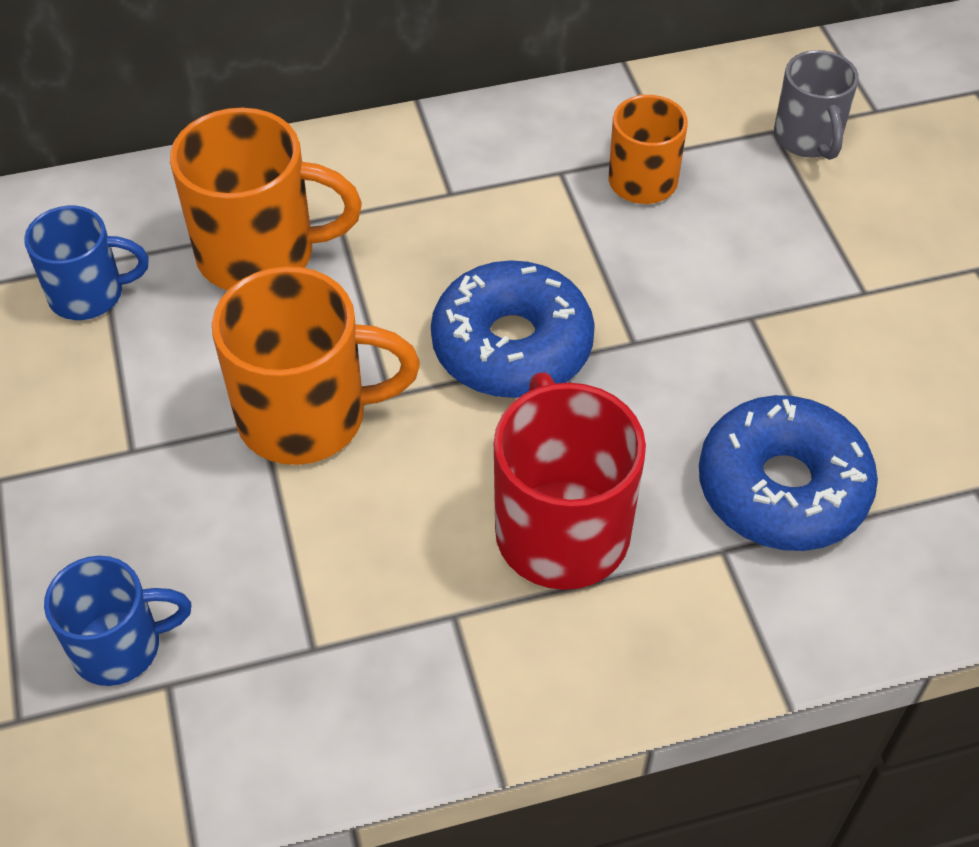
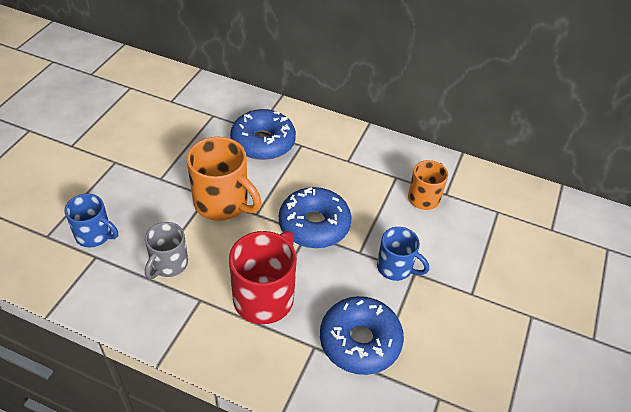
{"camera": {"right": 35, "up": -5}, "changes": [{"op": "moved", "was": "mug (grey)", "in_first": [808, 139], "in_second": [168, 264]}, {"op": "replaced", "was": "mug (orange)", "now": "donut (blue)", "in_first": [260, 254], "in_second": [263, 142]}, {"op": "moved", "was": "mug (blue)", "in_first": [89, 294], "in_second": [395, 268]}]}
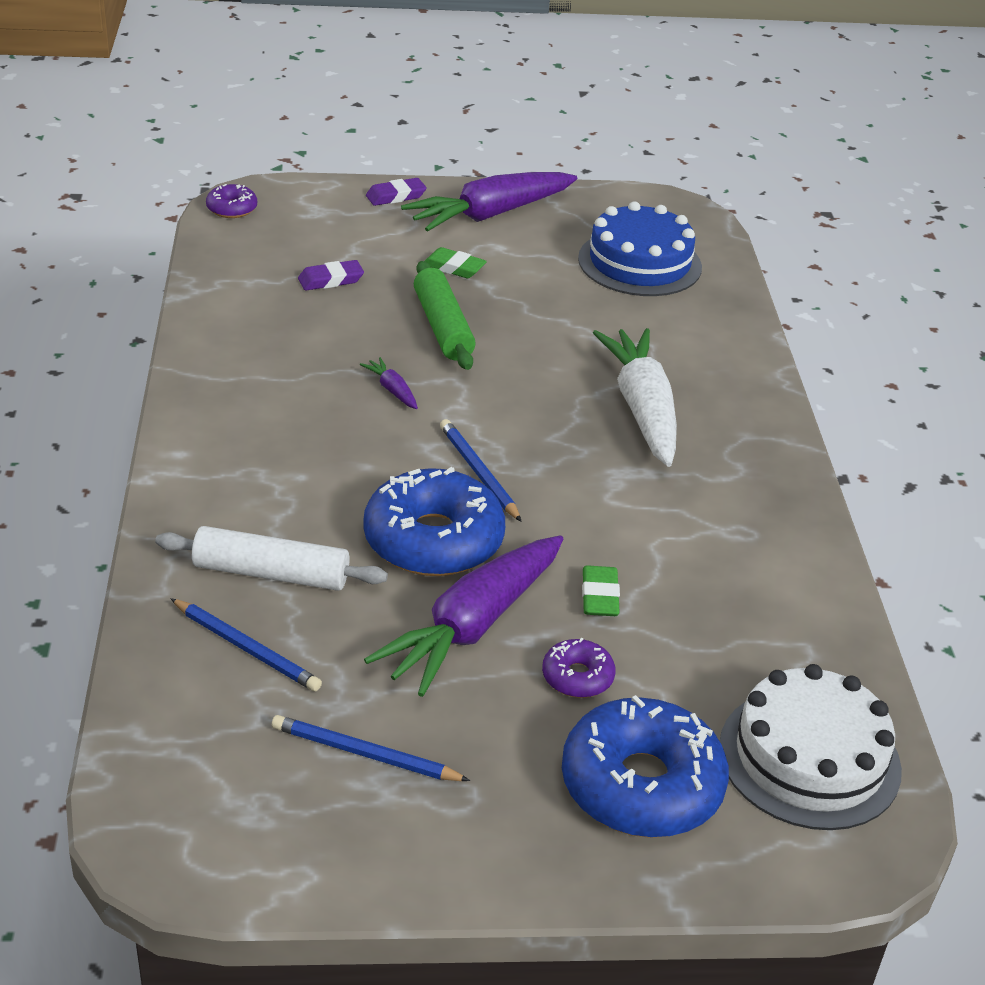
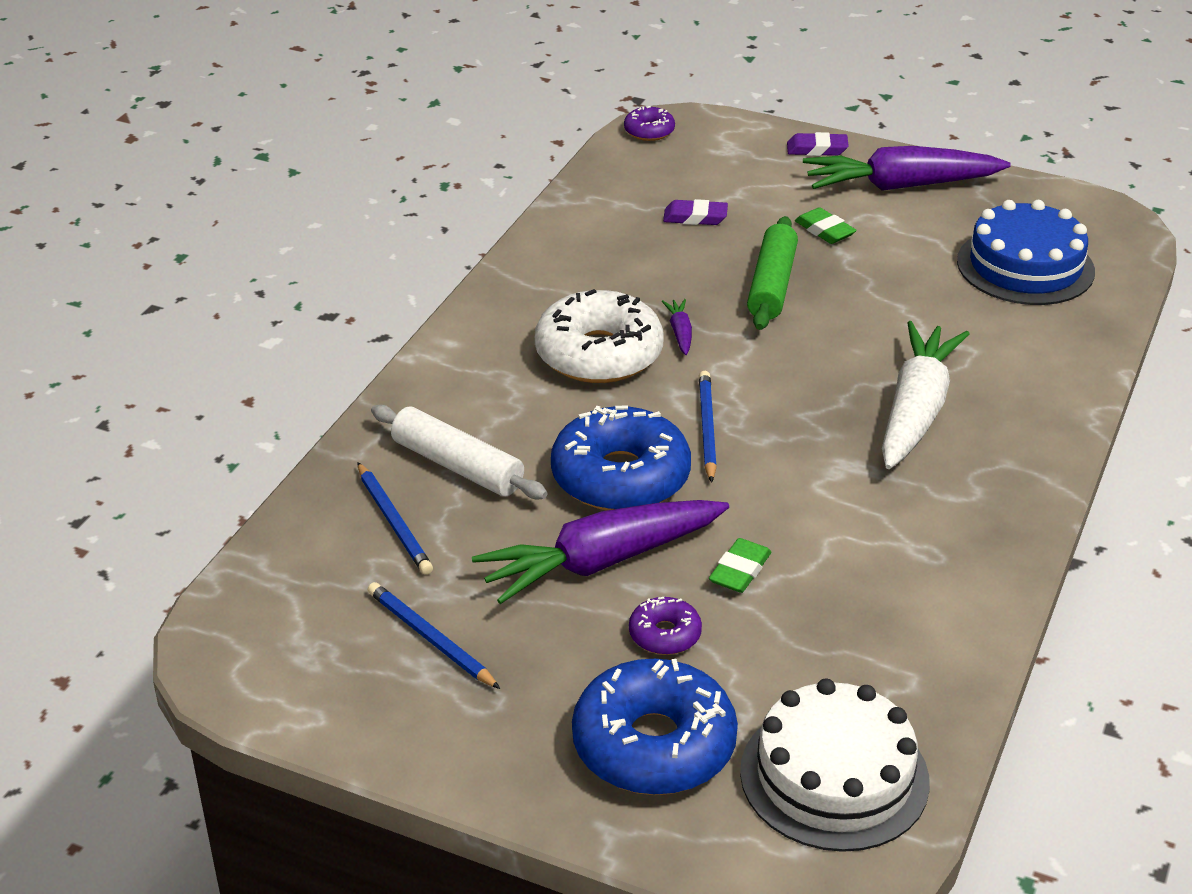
{"camera": {"right": 30, "up": 0}, "changes": [{"op": "added", "now": "donut (white)", "in_second": [599, 354]}]}
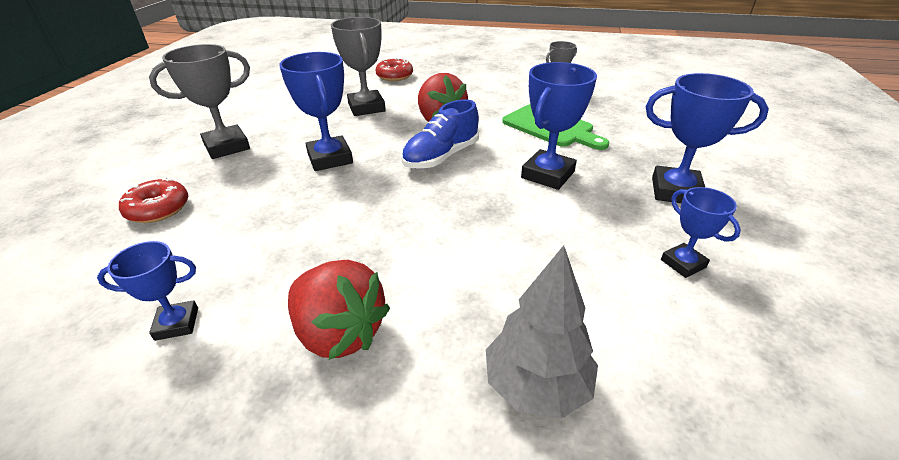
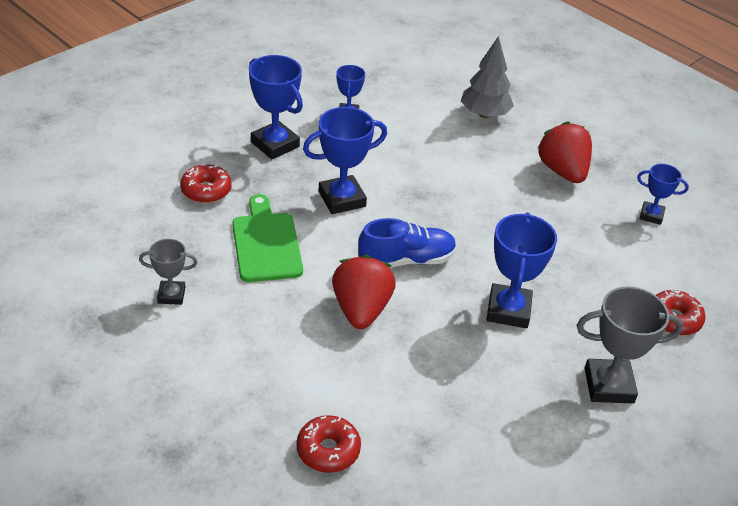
{"camera": {"right": -150, "up": 5}, "changes": [{"op": "removed", "was": "trophy (grey)", "in_first": [366, 107]}, {"op": "added", "now": "donut (red)", "in_second": [206, 190]}]}
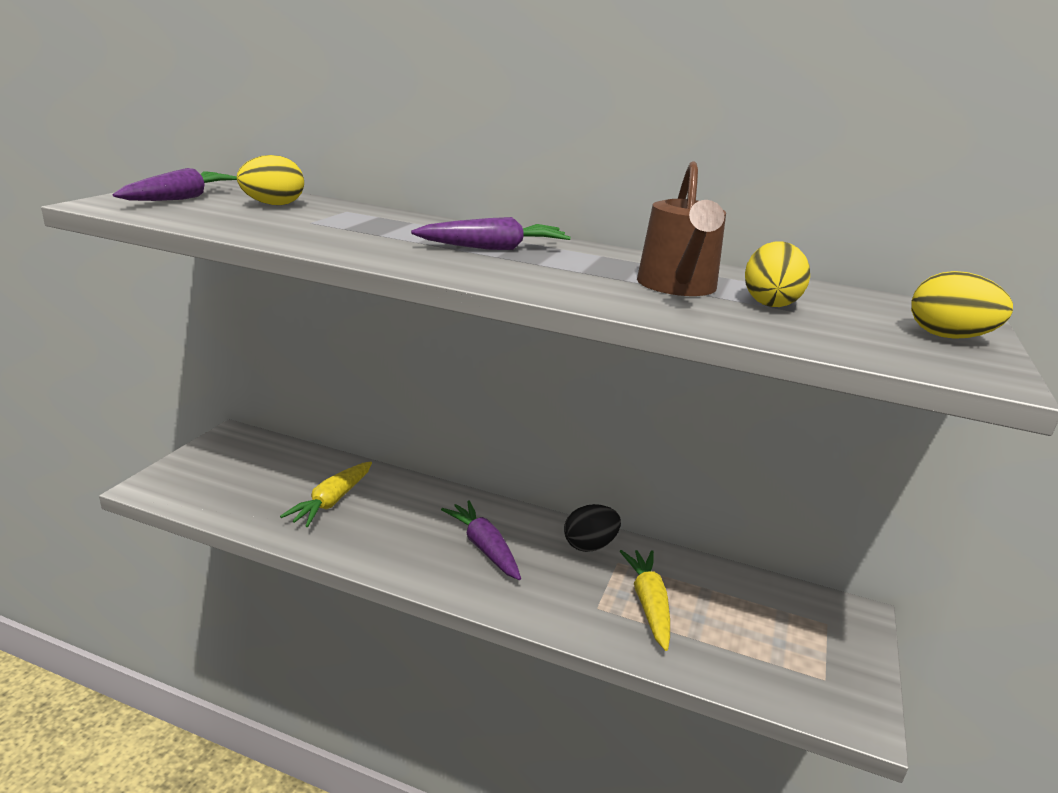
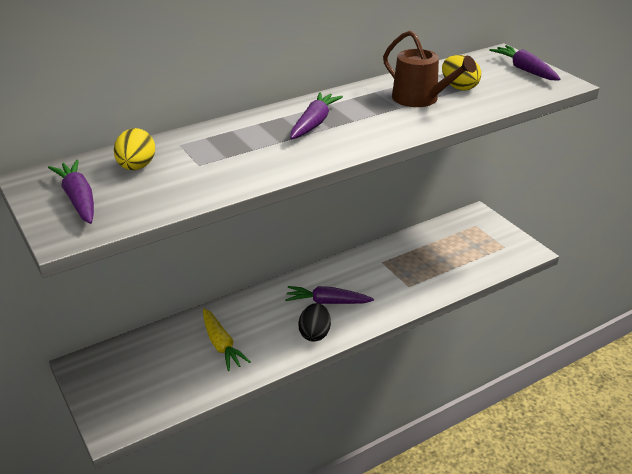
{"camera": {"right": -50, "up": 10}, "changes": [{"op": "replaced", "was": "egg (yellow)", "now": "carrot (purple)", "in_first": [948, 337], "in_second": [525, 70]}, {"op": "moved", "was": "egg (black)", "in_first": [589, 545], "in_second": [314, 334]}, {"op": "removed", "was": "carrot (yellow)", "in_first": [648, 604]}]}
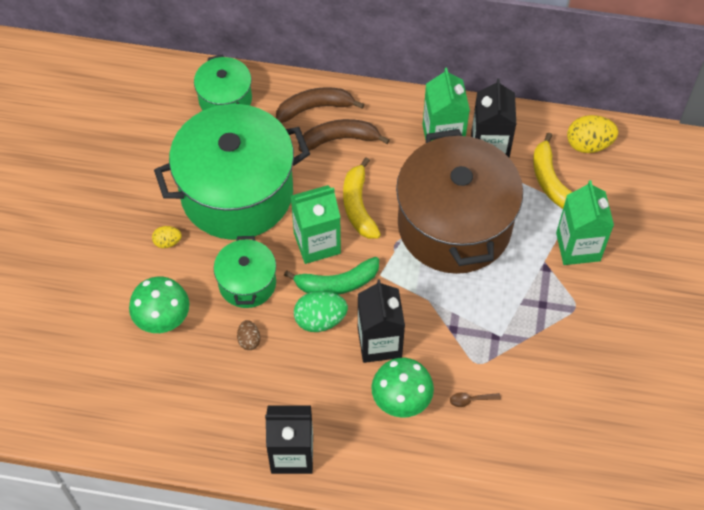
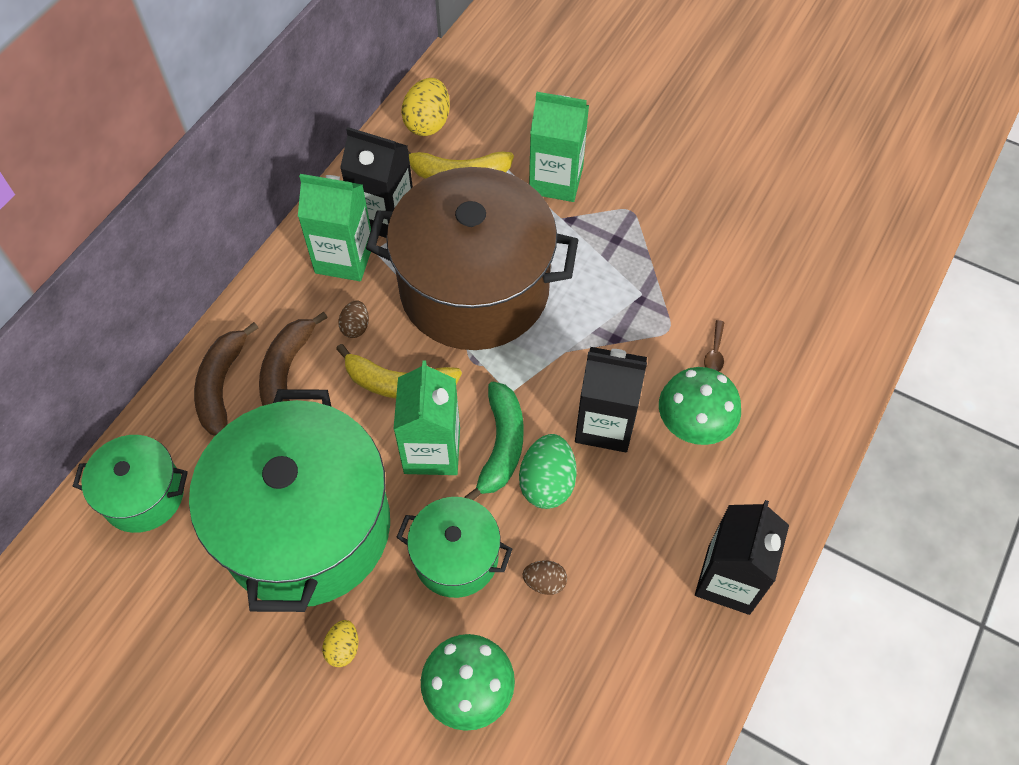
{"camera": {"right": -70, "up": 0}, "changes": [{"op": "added", "now": "egg (brown)", "in_second": [355, 327]}]}
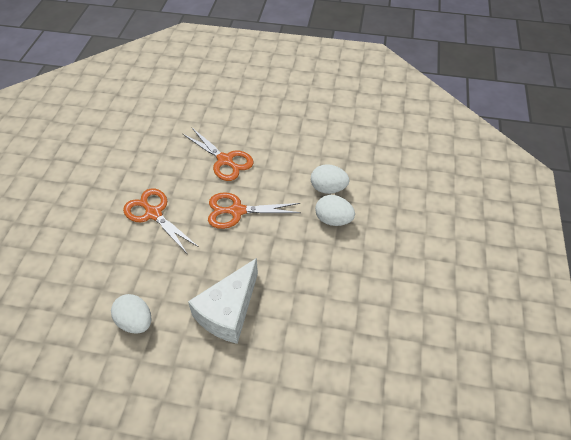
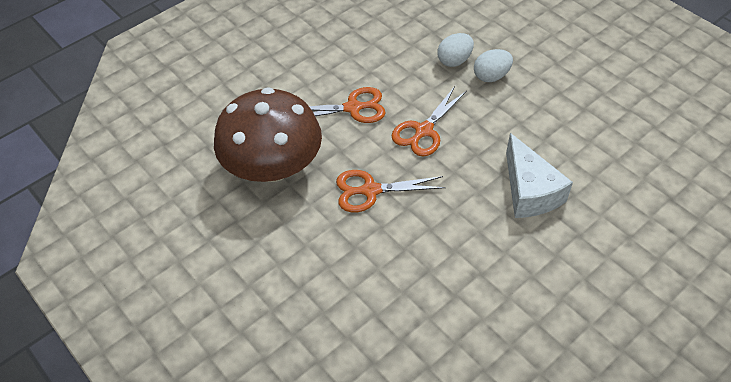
{"camera": {"right": -50, "up": 0}, "changes": [{"op": "removed", "was": "egg (white)", "in_first": [135, 322]}, {"op": "added", "now": "mushroom (brown)", "in_second": [273, 167]}]}
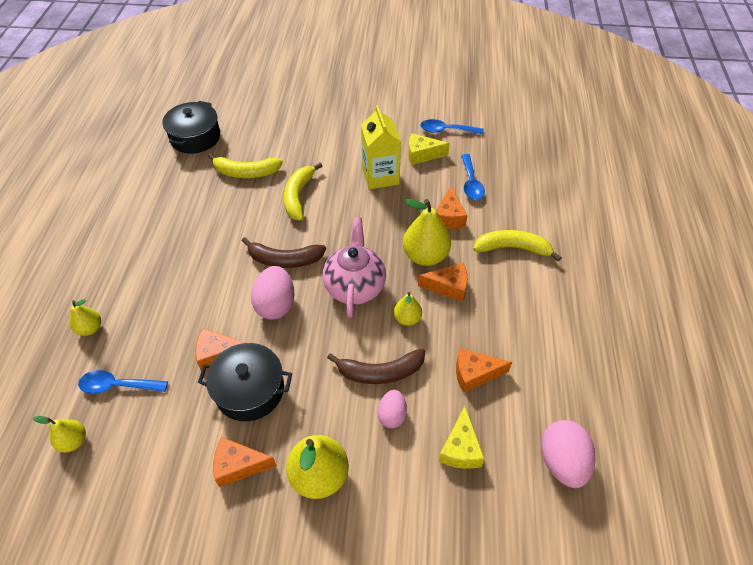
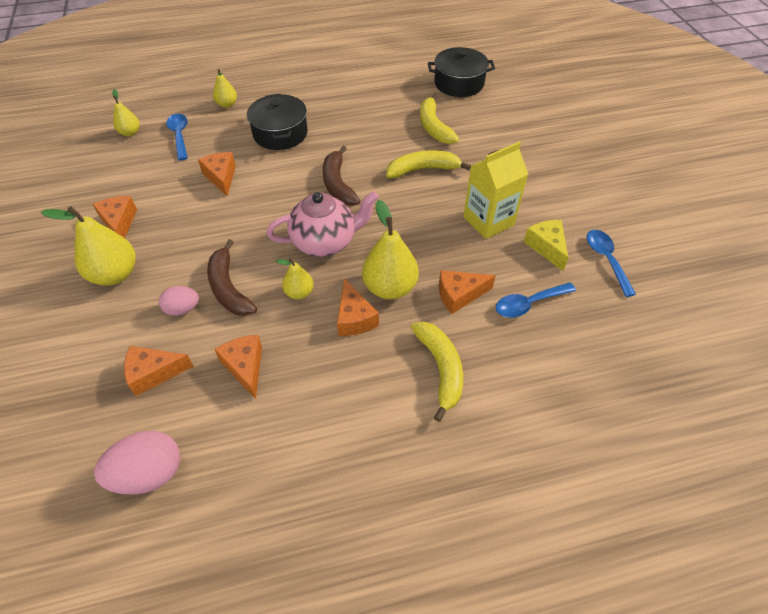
{"camera": {"right": 70, "up": 0}, "changes": [{"op": "removed", "was": "egg (pink)", "in_first": [276, 305]}, {"op": "moved", "was": "pot (black)", "in_first": [250, 390], "in_second": [280, 133]}, {"op": "recoloured", "was": "cheese (yellow)", "now": "cheese (orange)", "in_first": [460, 448], "in_second": [154, 373]}]}
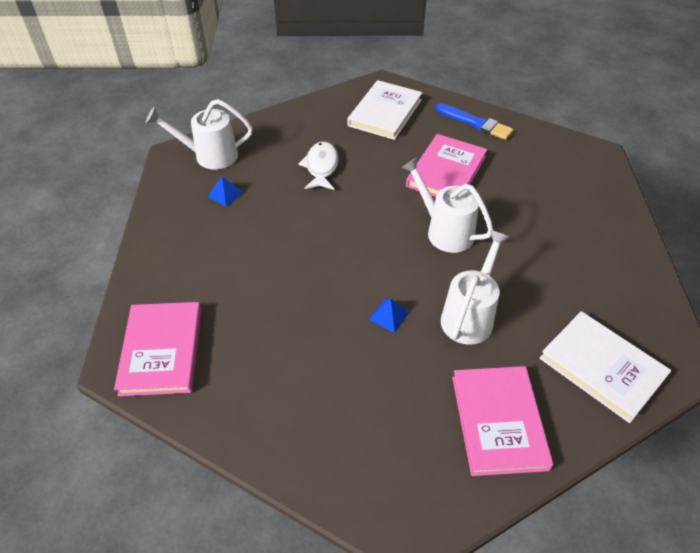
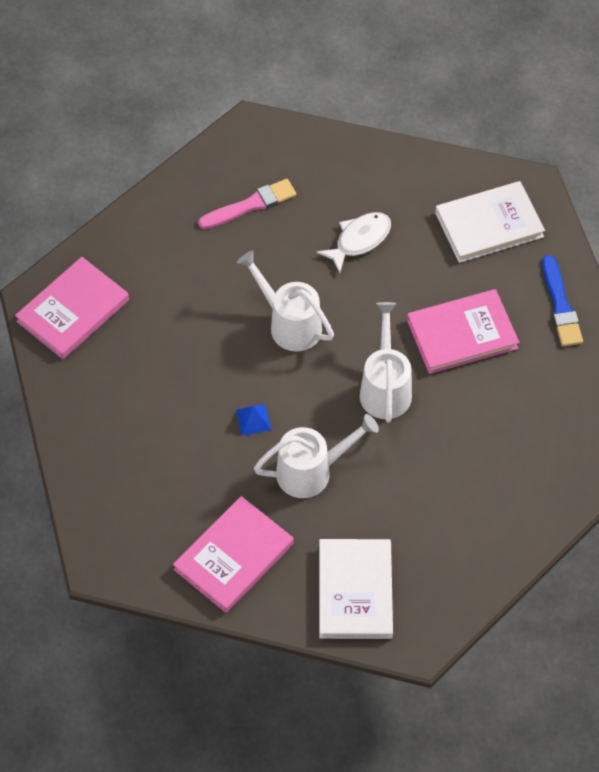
{"camera": {"right": 45, "up": 10}, "changes": [{"op": "moved", "was": "watering can (white)", "in_first": [209, 156], "in_second": [289, 324]}, {"op": "replaced", "was": "pyramid (blue)", "now": "brush (pink)", "in_first": [225, 194], "in_second": [250, 205]}]}
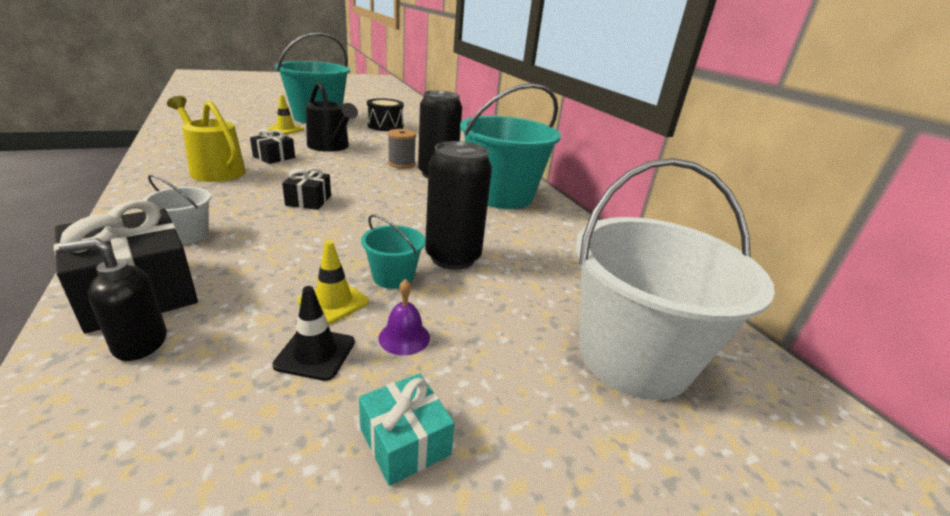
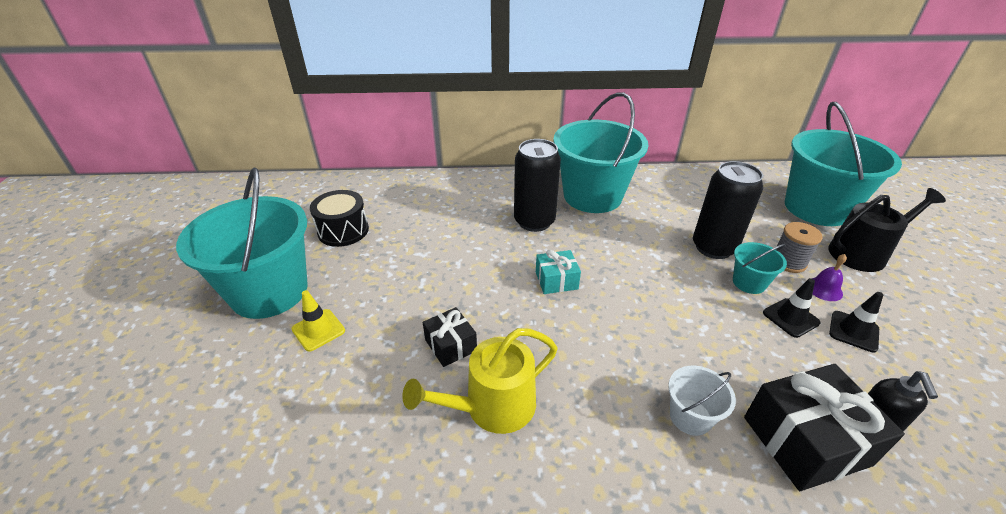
{"camera": {"right": -65, "up": 10}, "changes": [{"op": "moved", "was": "watering can (black)", "in_first": [330, 146], "in_second": [862, 253]}, {"op": "moved", "was": "spool (grey)", "in_first": [401, 164], "in_second": [788, 262]}, {"op": "recoloured", "was": "bucket (white)", "now": "bucket (turquoise)", "in_first": [633, 357], "in_second": [816, 208]}, {"op": "removed", "was": "gift (black)", "in_first": [308, 200]}, {"op": "recoloured", "was": "traffic cone (yellow)", "now": "traffic cone (black)", "in_first": [333, 302], "in_second": [790, 318]}, {"op": "moved", "was": "gift (turquoise)", "in_first": [405, 441], "in_second": [556, 280]}]}
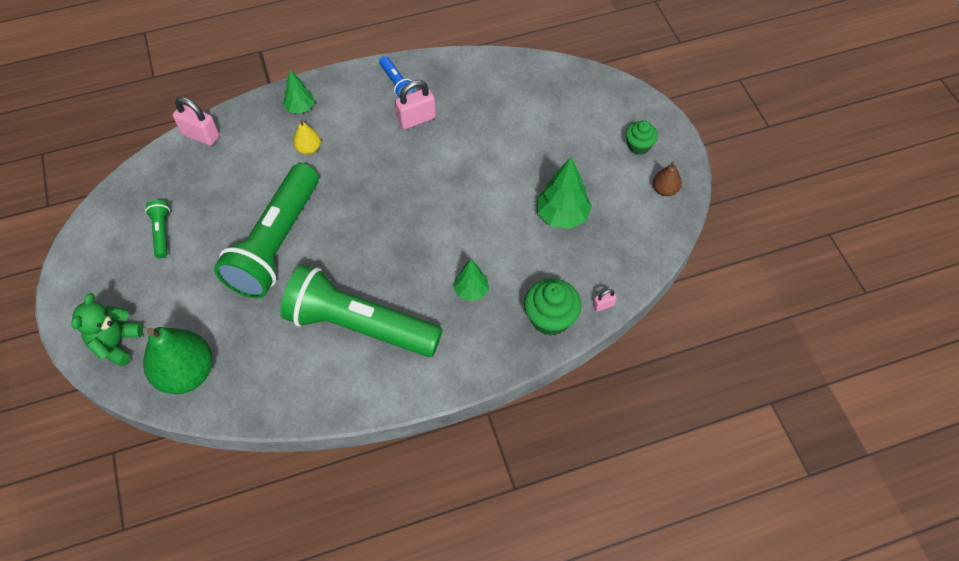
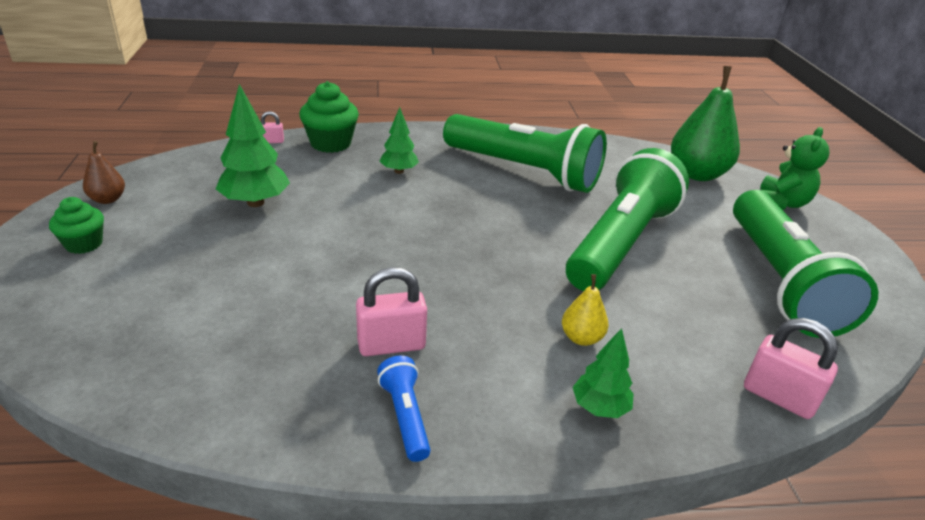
{"camera": {"right": -170, "up": -25}, "changes": [{"op": "resized", "was": "flashlight (green)", "in_first": [161, 232], "in_second": [780, 281], "ratio": 2.49}]}
